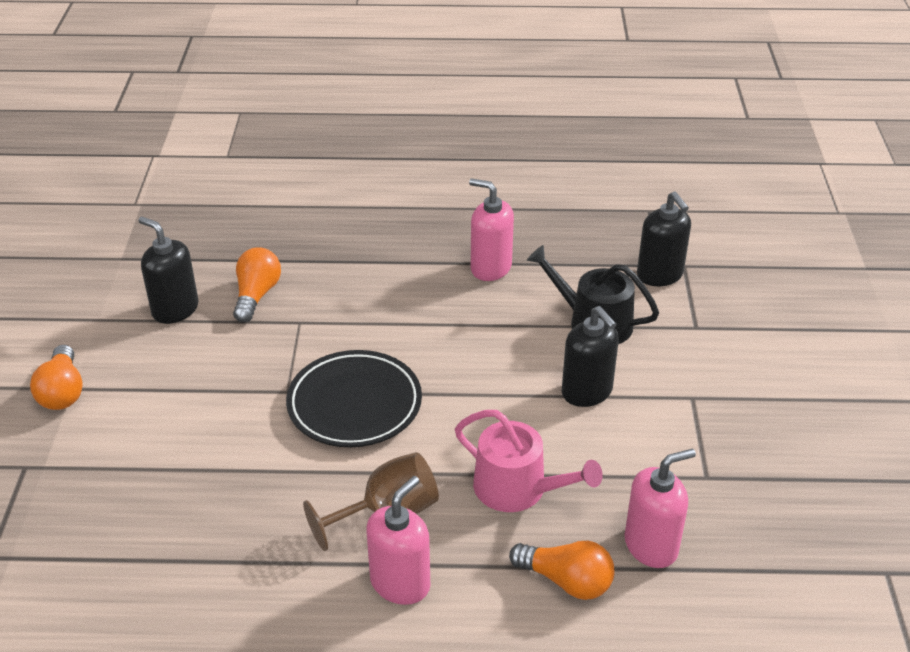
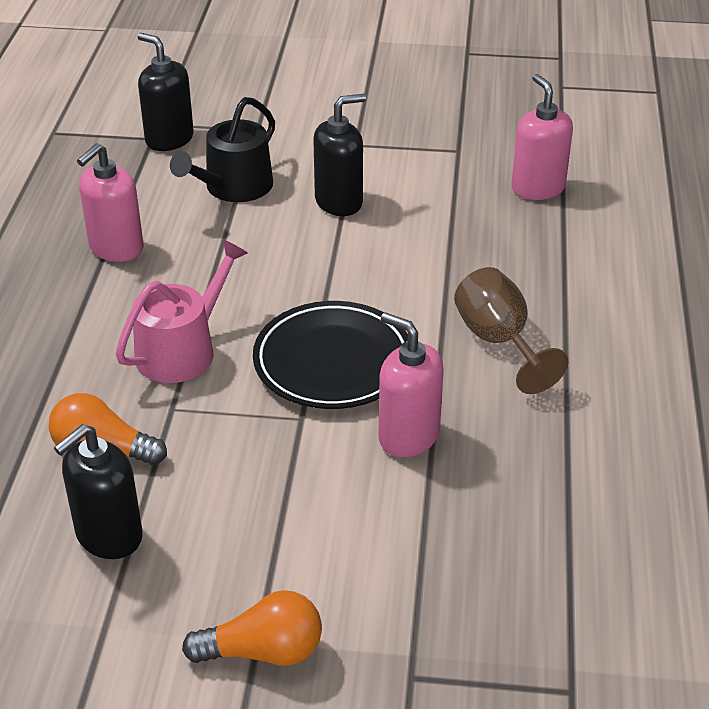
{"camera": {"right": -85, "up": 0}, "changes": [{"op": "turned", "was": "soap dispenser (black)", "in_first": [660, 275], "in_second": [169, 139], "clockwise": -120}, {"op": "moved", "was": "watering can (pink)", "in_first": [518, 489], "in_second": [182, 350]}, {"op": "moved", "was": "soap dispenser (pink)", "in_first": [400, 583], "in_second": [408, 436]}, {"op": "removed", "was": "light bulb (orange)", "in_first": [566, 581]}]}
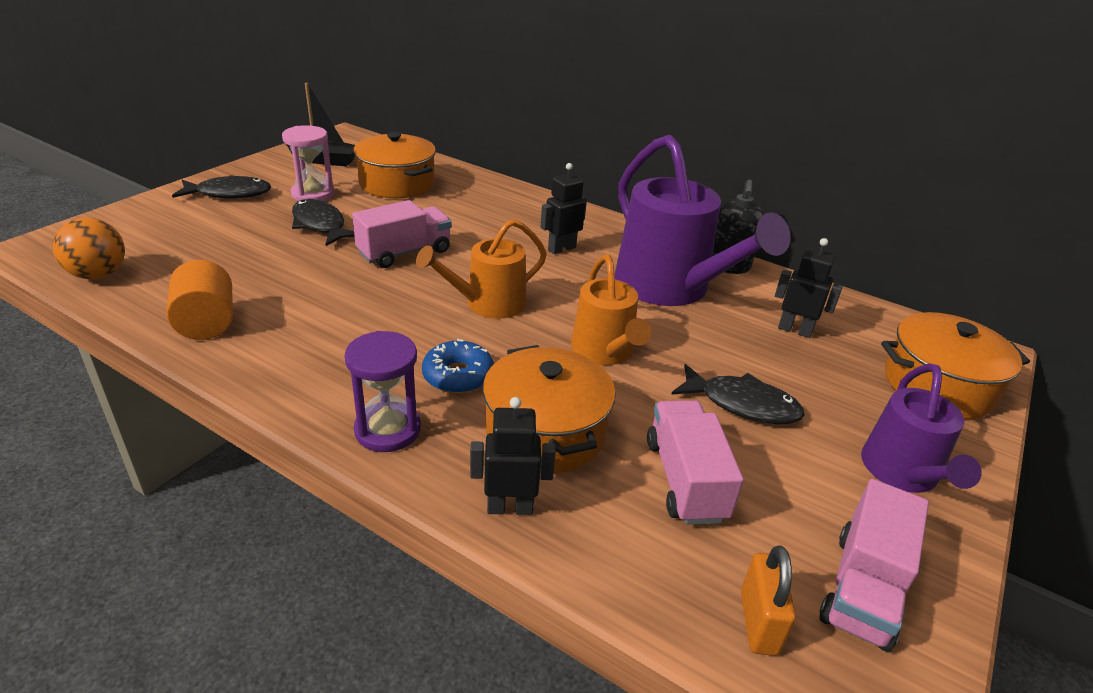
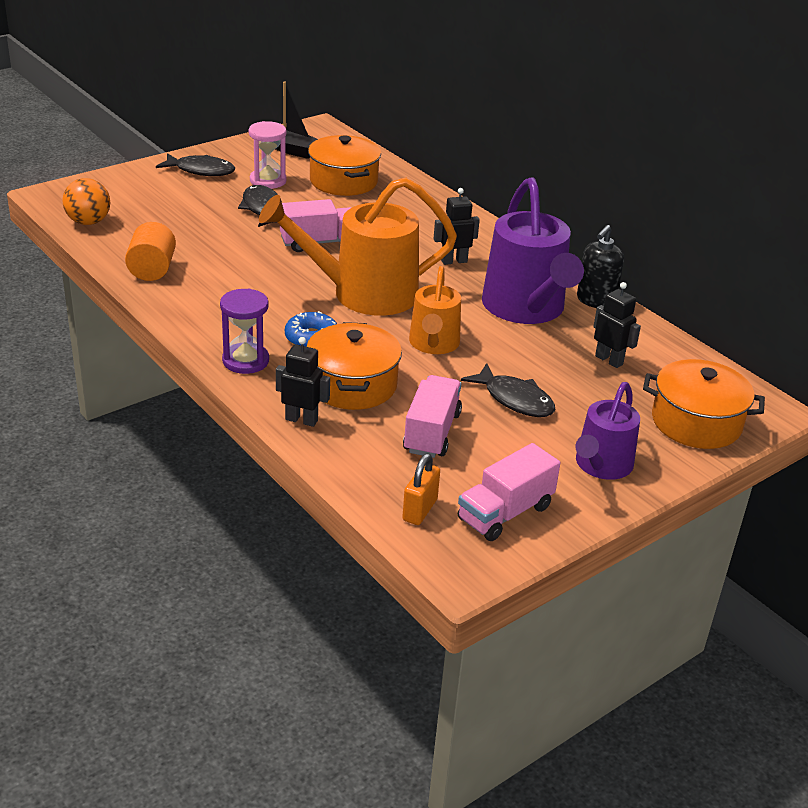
{"camera": {"right": 20, "up": 0}, "changes": [{"op": "resized", "was": "watering can (orange)", "in_first": [488, 304], "in_second": [364, 293], "ratio": 1.71}]}
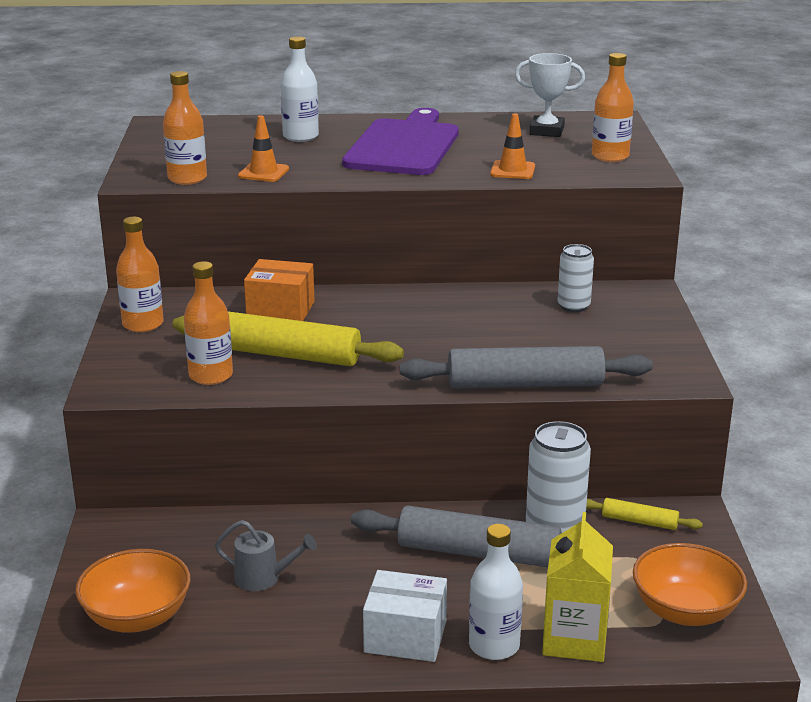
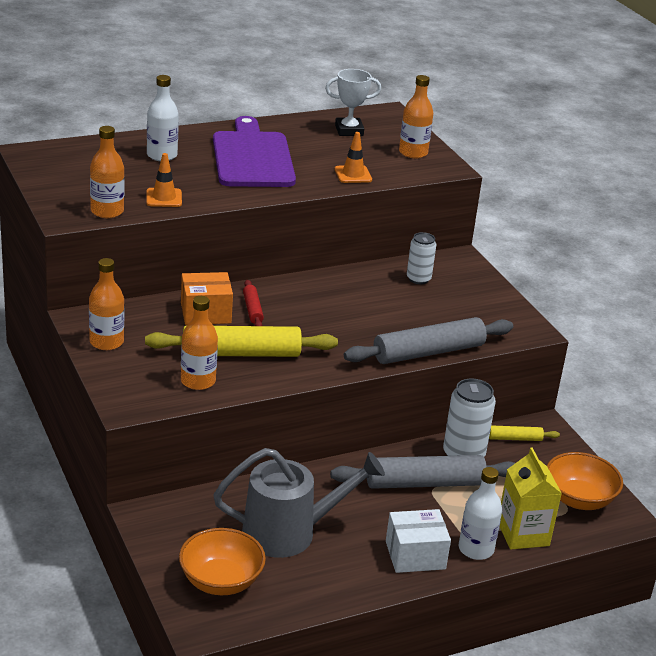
{"camera": {"right": -25, "up": 5}, "changes": [{"op": "resized", "was": "watering can (grey)", "in_first": [264, 578], "in_second": [290, 532], "ratio": 2.11}, {"op": "added", "now": "rolling pin (red)", "in_second": [252, 309]}]}
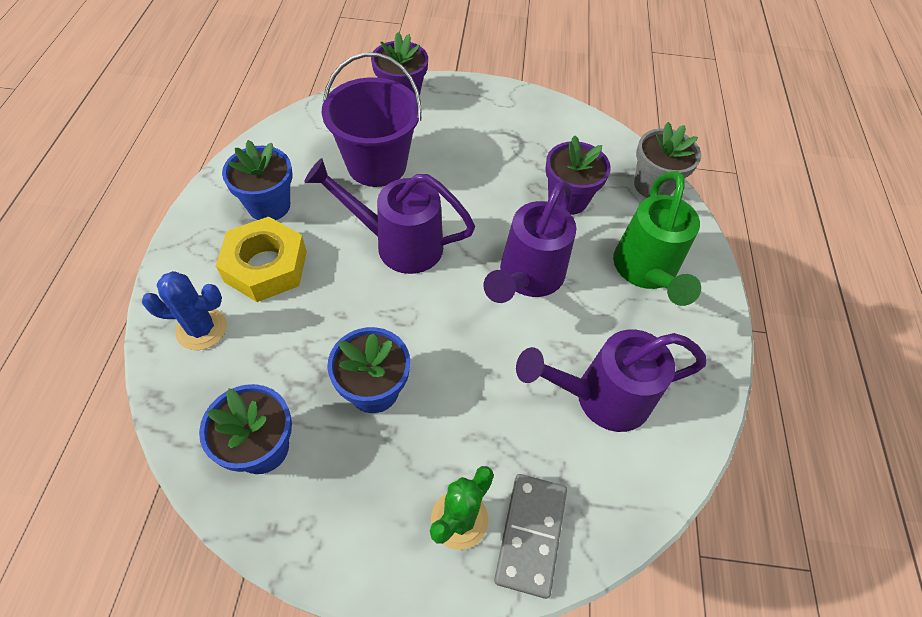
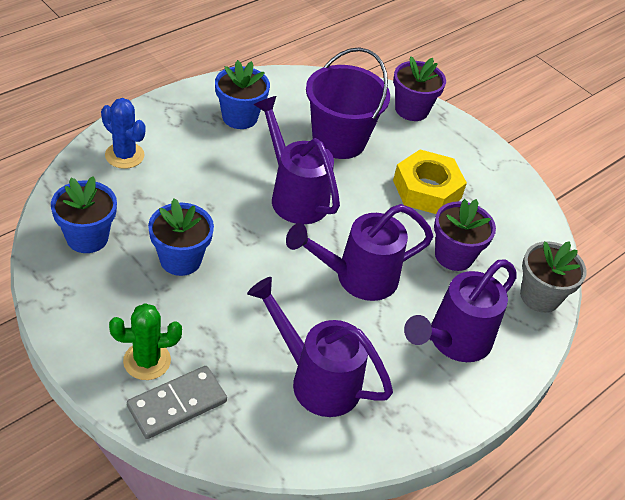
{"camera": {"right": 40, "up": -10}, "changes": [{"op": "recoloured", "was": "watering can (green)", "now": "watering can (purple)", "in_first": [646, 272], "in_second": [453, 341]}, {"op": "moved", "was": "nut (yellow)", "in_first": [266, 266], "in_second": [427, 189]}]}
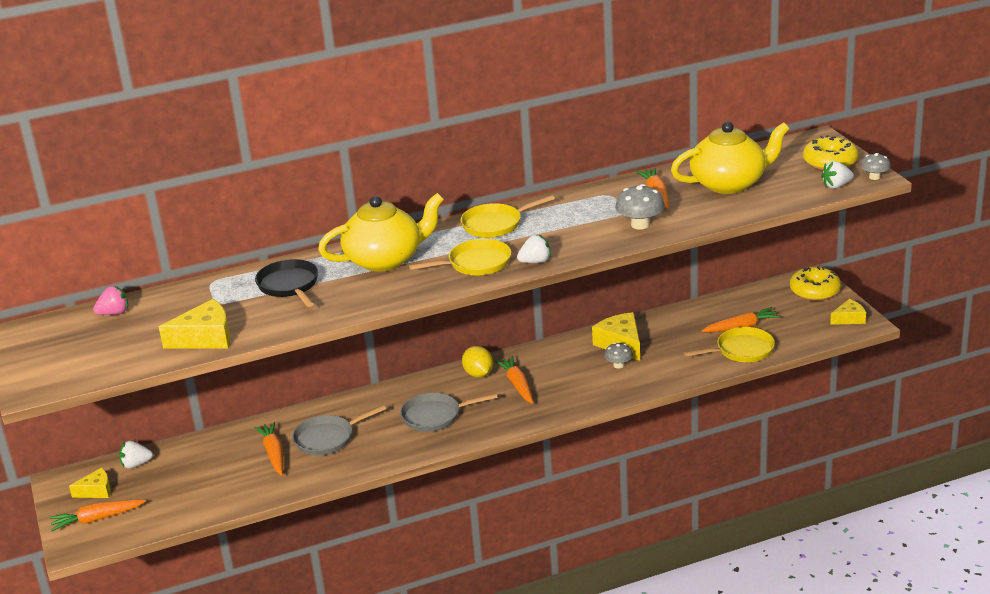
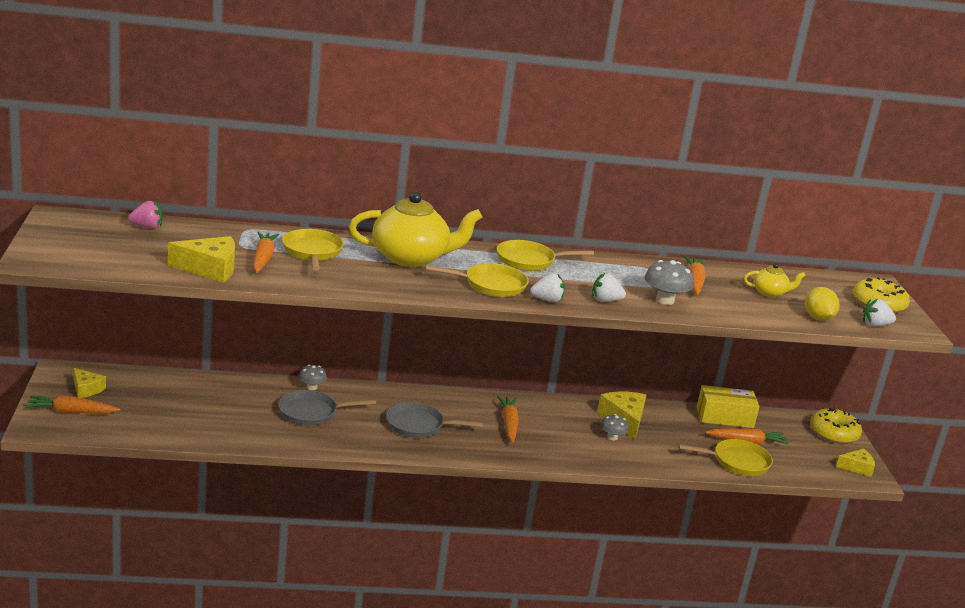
{"camera": {"right": 10, "up": -5}, "changes": [{"op": "resized", "was": "teapot (yellow)", "in_first": [729, 183], "in_second": [770, 293], "ratio": 0.48}, {"op": "moved", "was": "mushroom (grey)", "in_first": [874, 177], "in_second": [312, 387]}, {"op": "recoloured", "was": "pan (black)", "now": "pan (yellow)", "in_first": [289, 286], "in_second": [312, 252]}, {"op": "moved", "was": "lemon (yellow)", "in_first": [478, 374], "in_second": [818, 318]}, {"op": "moved", "was": "carrot (orange)", "in_first": [274, 454], "in_second": [263, 258]}, {"op": "moved", "was": "strawberry (white)", "in_first": [136, 464], "in_second": [605, 300]}, {"op": "turned", "was": "cheese (yellow)", "in_first": [96, 491], "in_second": [86, 389], "clockwise": 45}, {"op": "added", "now": "box (yellow)", "in_second": [724, 417]}]}
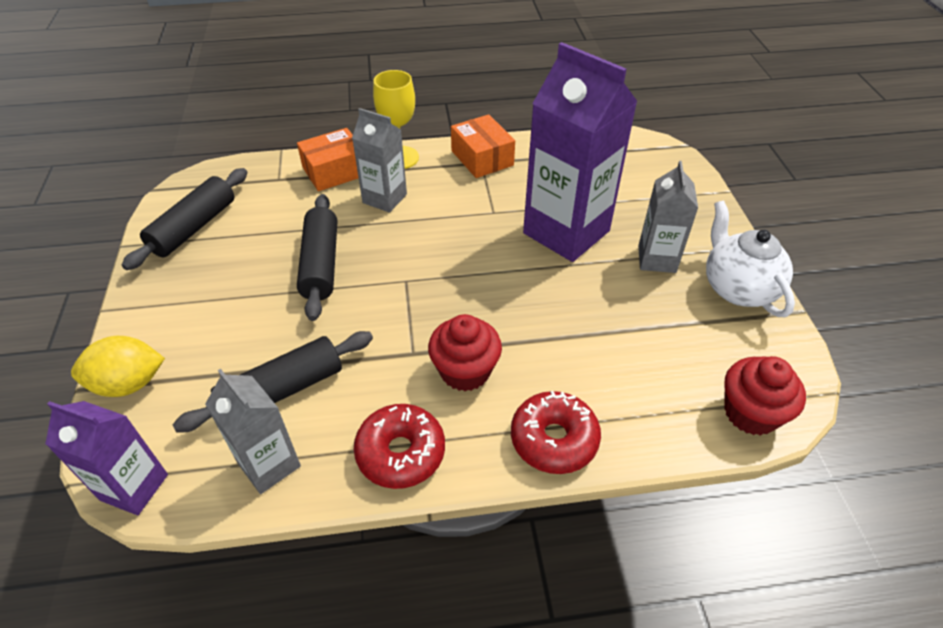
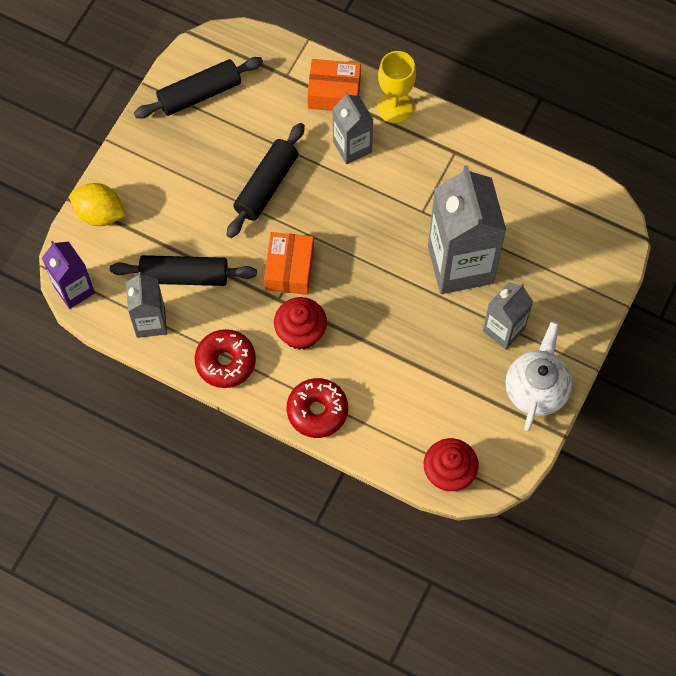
{"camera": {"right": 35, "up": 20}, "changes": [{"op": "recoloured", "was": "carton (purple)", "now": "carton (grey)", "in_first": [566, 232], "in_second": [460, 264]}, {"op": "moved", "was": "box (orange)", "in_first": [482, 158], "in_second": [289, 269]}]}
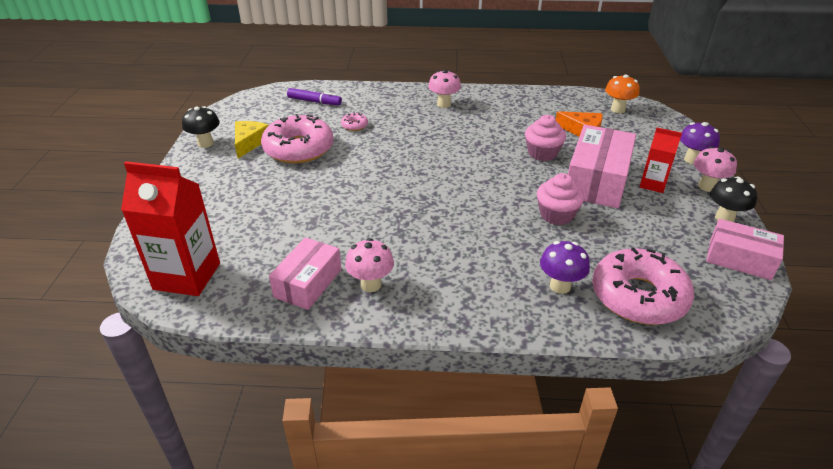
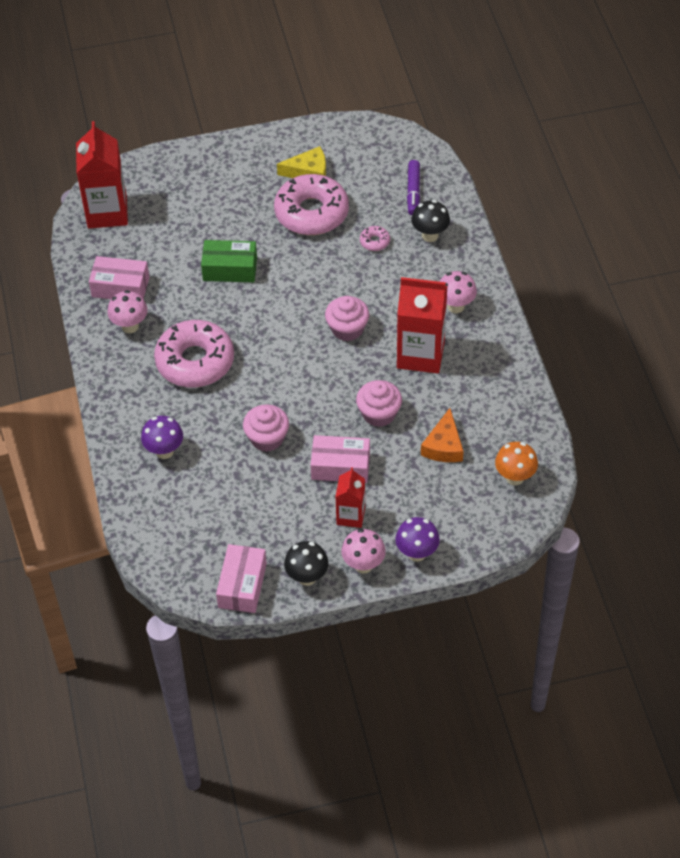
{"camera": {"right": 75, "up": 15}, "changes": [{"op": "moved", "was": "mushroom (black)", "in_first": [205, 143], "in_second": [430, 235]}, {"op": "resized", "was": "box (pink)", "in_first": [597, 180], "in_second": [340, 466], "ratio": 0.64}, {"op": "moved", "was": "donut (pink)", "in_first": [638, 296], "in_second": [195, 361]}, {"op": "added", "now": "box (green)", "in_second": [230, 269]}, {"op": "added", "now": "carton (red)", "in_second": [420, 354]}, {"op": "added", "now": "cupcake (pink)", "in_second": [347, 329]}]}
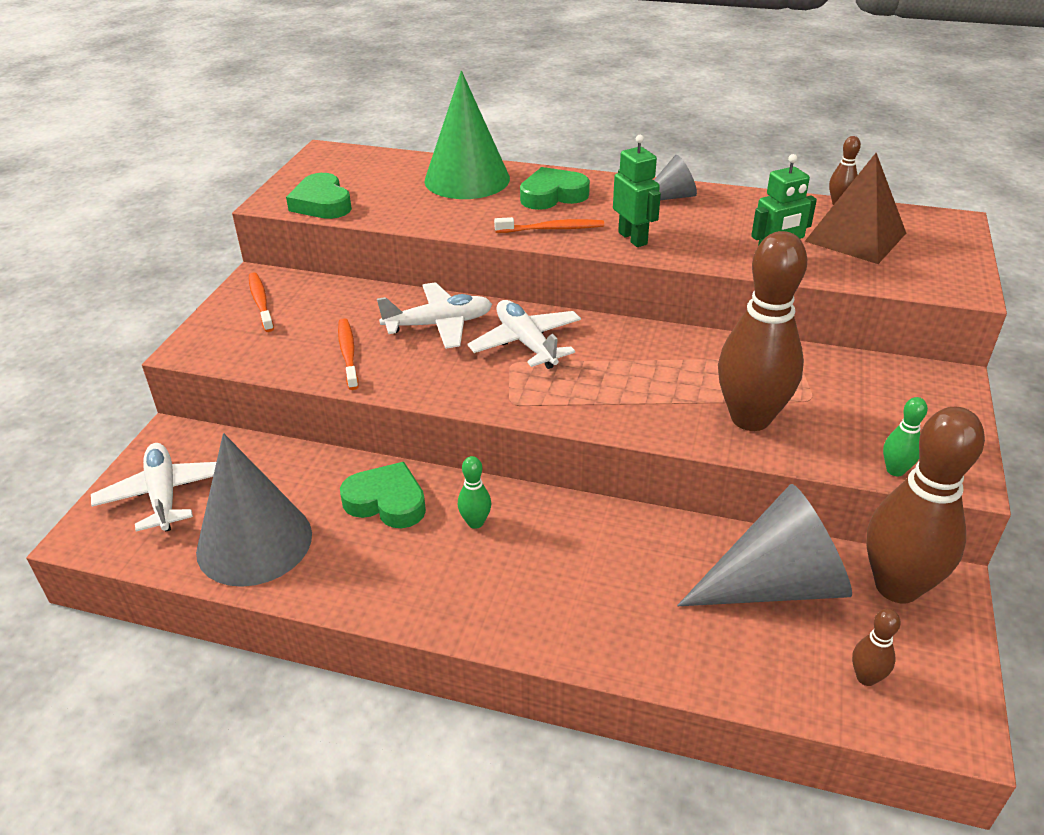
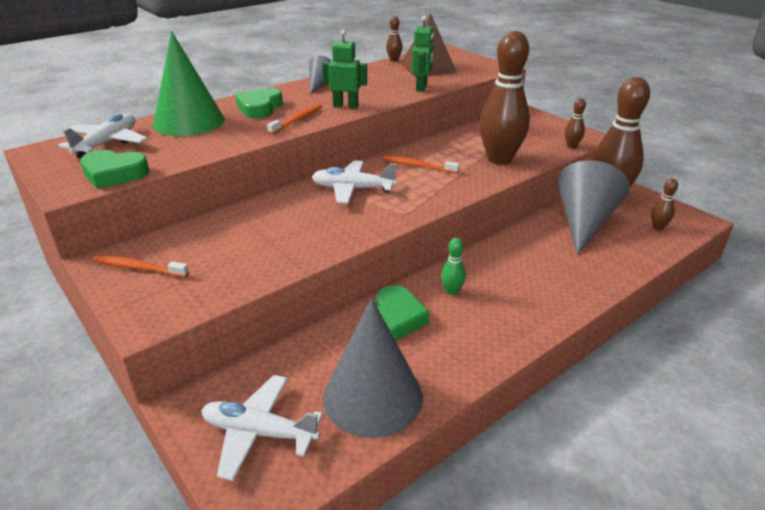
{"camera": {"right": -55, "up": -5}, "changes": [{"op": "moved", "was": "plane (white)", "in_first": [438, 325], "in_second": [107, 143]}, {"op": "moved", "was": "toothbrush (orange)", "in_first": [348, 353], "in_second": [418, 166]}, {"op": "recoloured", "was": "bowling pin (green)", "now": "bowling pin (brown)", "in_first": [895, 470], "in_second": [571, 146]}, {"op": "turned", "was": "heart (green)", "in_first": [386, 501], "in_second": [395, 318], "clockwise": 135}]}
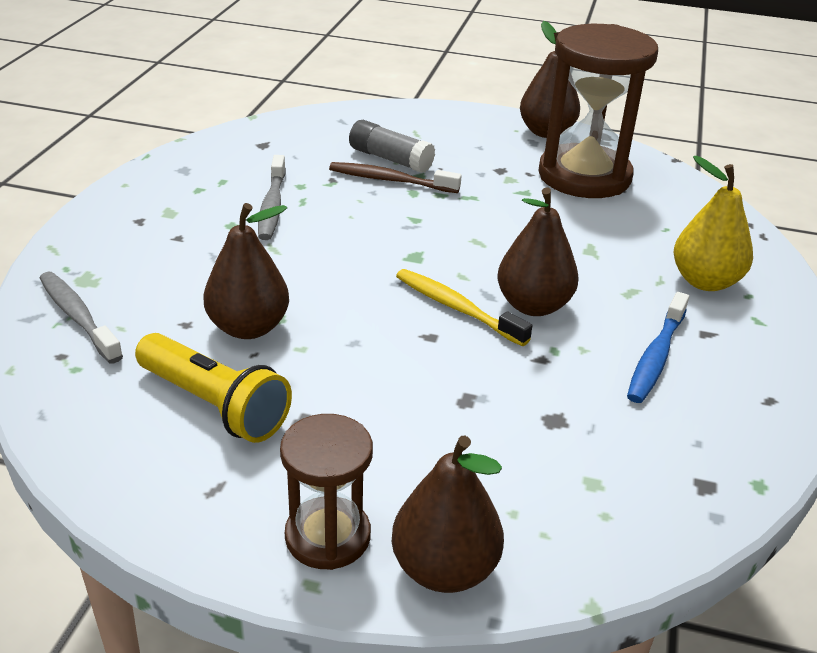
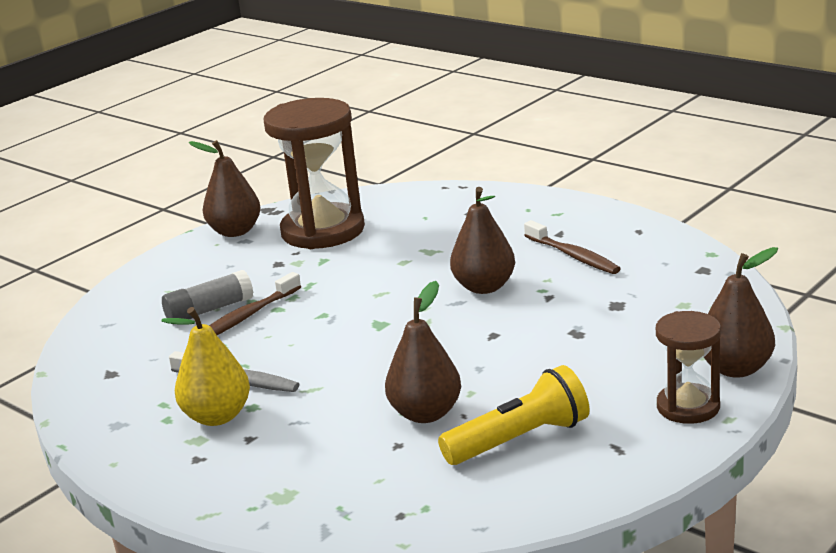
{"camera": {"right": -60, "up": -10}, "changes": [{"op": "moved", "was": "pear (yellow)", "in_first": [705, 281], "in_second": [217, 416]}, {"op": "removed", "was": "toothbrush (yellow)", "in_first": [456, 308]}, {"op": "removed", "was": "toothbrush (grey)", "in_first": [78, 317]}, {"op": "recoloured", "was": "toothbrush (blue)", "now": "toothbrush (brown)", "in_first": [656, 357], "in_second": [573, 256]}]}
